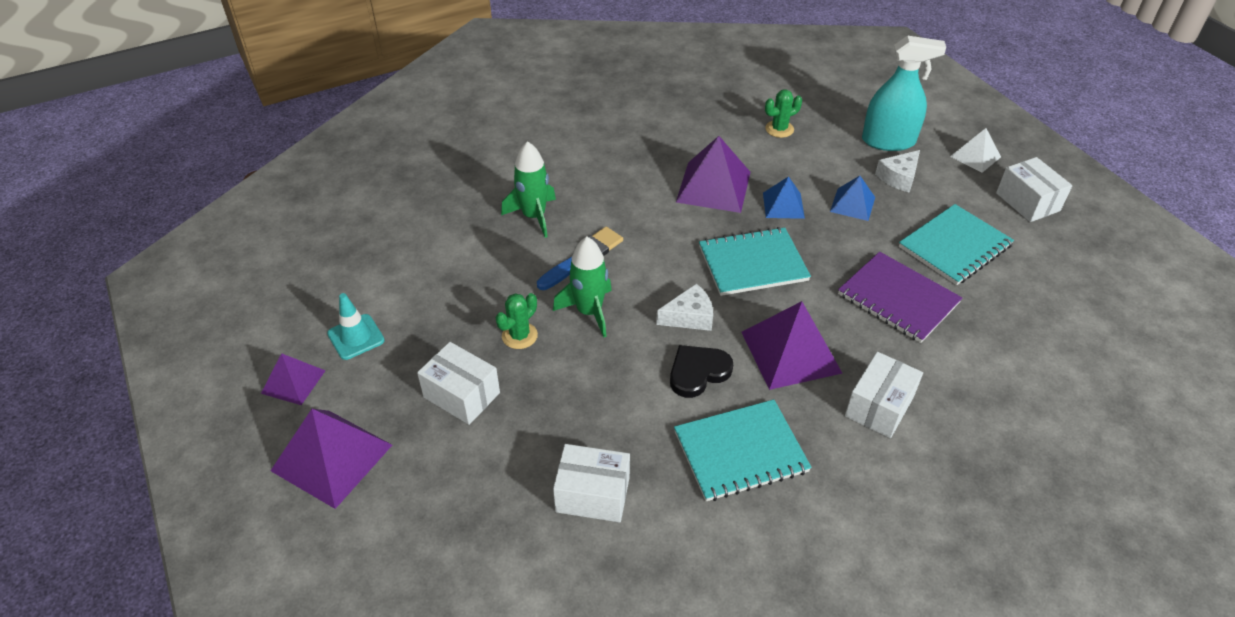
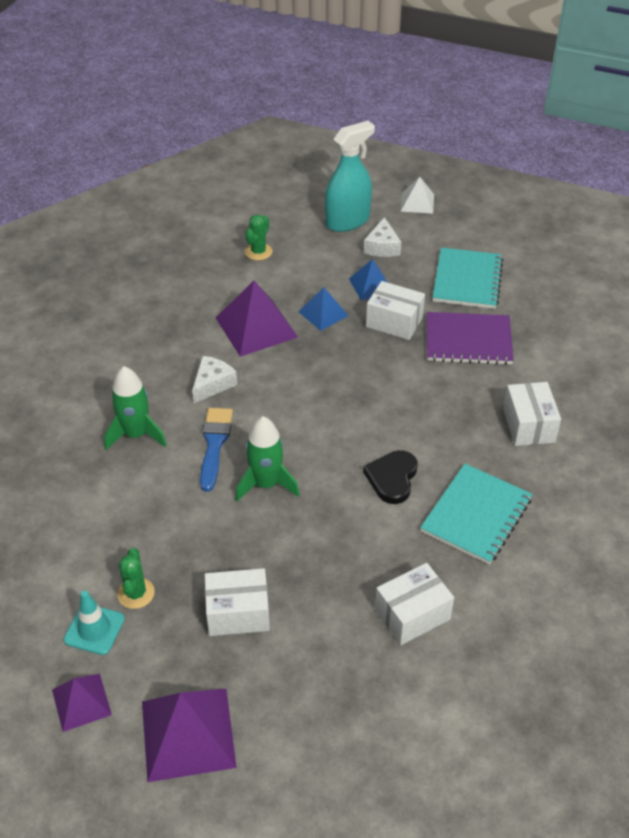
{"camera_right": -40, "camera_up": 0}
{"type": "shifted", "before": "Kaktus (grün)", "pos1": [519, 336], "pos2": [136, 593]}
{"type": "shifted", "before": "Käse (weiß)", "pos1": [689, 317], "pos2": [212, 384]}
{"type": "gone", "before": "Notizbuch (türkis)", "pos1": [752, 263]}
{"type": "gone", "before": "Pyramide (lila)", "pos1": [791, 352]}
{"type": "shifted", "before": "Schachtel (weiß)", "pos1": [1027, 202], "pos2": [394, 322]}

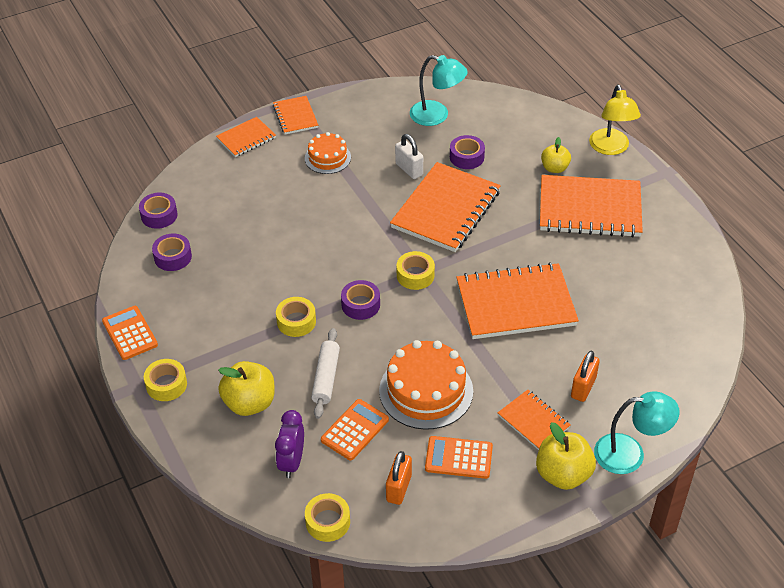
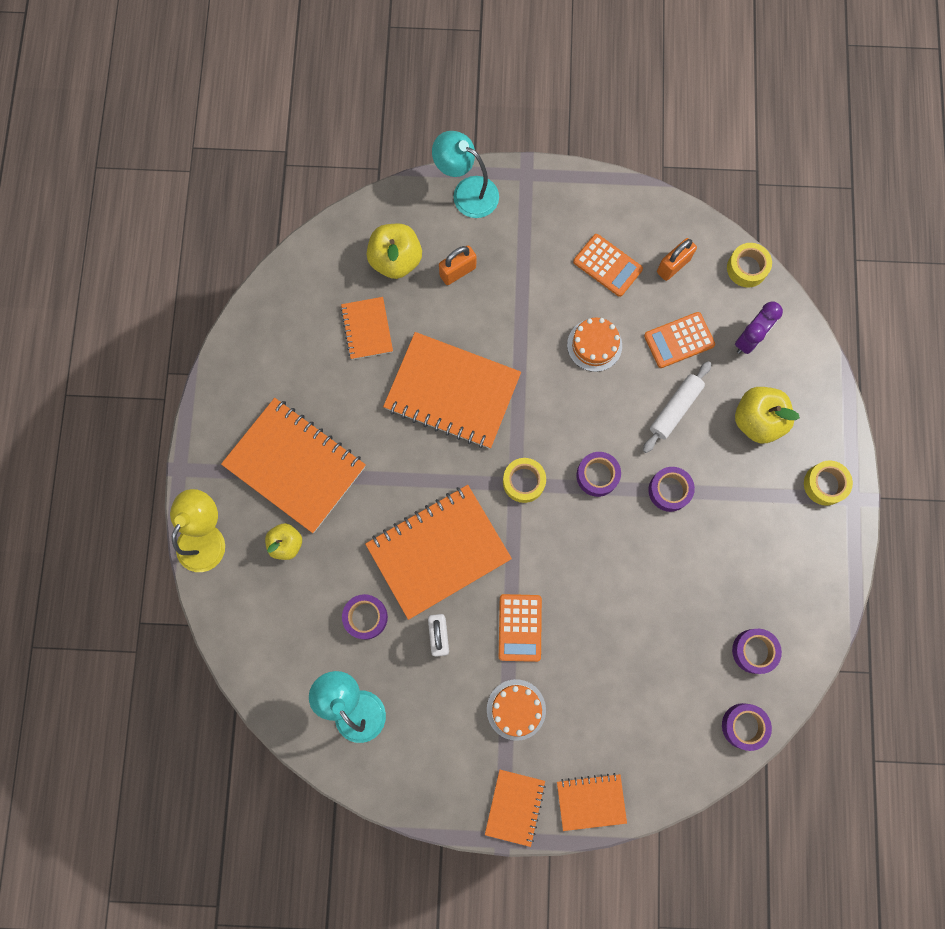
{"camera_right": -150, "camera_up": 30}
{"type": "shifted", "before": "Taschenrechner (orange)", "pos1": [130, 333], "pos2": [520, 627]}
{"type": "repainted", "before": "Klebeband (gelb)", "after": "Klebeband (lila)", "pos1": [296, 321], "pos2": [669, 490]}
{"type": "scaled", "before": "Kuchen (orange)", "pos1": [426, 391], "pos2": [594, 345], "scale": 0.59}
{"type": "shifted", "before": "Notizbuch (orange)", "pos1": [533, 421], "pos2": [367, 329]}
{"type": "shifted", "before": "Apfel (gelb)", "pos1": [563, 474], "pos2": [396, 260]}

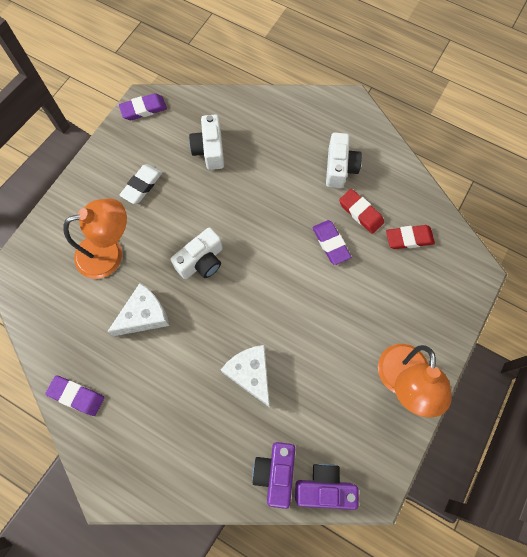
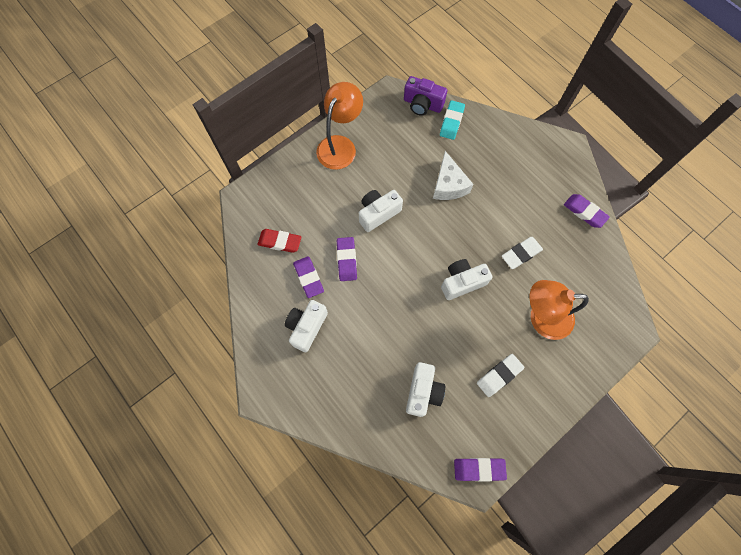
{"camera_right": -160, "camera_up": 0}
{"type": "swapped", "before": "Käse (weiß)", "after": "Radiergummi (weiß)", "pos1": [144, 315], "pos2": [521, 254]}
{"type": "swapped", "before": "Kamera (lila)", "after": "Radiergummi (türkis)", "pos1": [275, 472], "pos2": [451, 122]}
{"type": "repainted", "before": "Radiergummi (rot)", "after": "Radiergummi (lila)", "pos1": [360, 213], "pos2": [308, 278]}
{"type": "new", "after": "Kamera (weiß)", "pos2": [378, 213]}

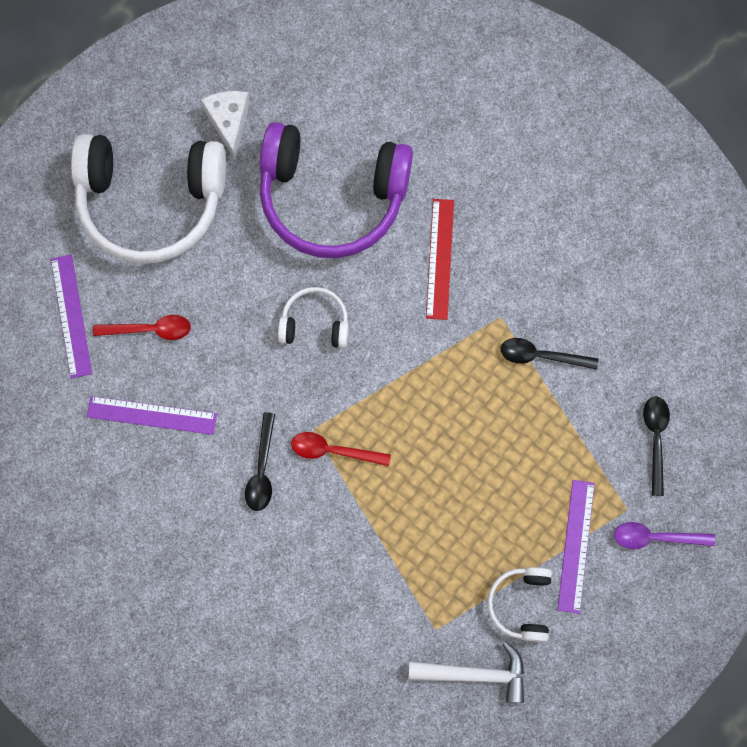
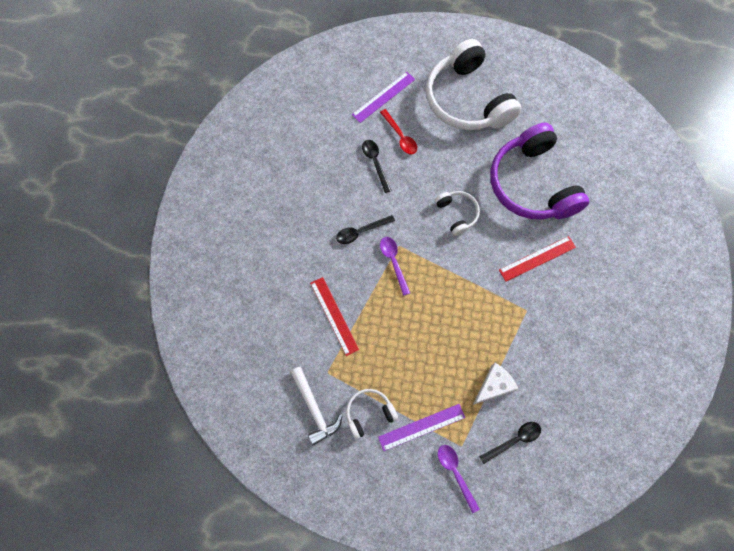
{"camera_right": 60, "camera_up": -5}
{"type": "gone", "before": "Lineal (lila)", "pos1": [152, 415]}
{"type": "shifted", "before": "Käse (weiß)", "pos1": [229, 122], "pos2": [493, 386]}
{"type": "repainted", "before": "Löffel (rot)", "after": "Löffel (lila)", "pos1": [333, 450], "pos2": [393, 262]}
{"type": "shifted", "before": "Löffel (schwarz)", "pos1": [541, 356], "pos2": [375, 163]}
{"type": "new", "after": "Lineal (rot)", "pos2": [334, 316]}

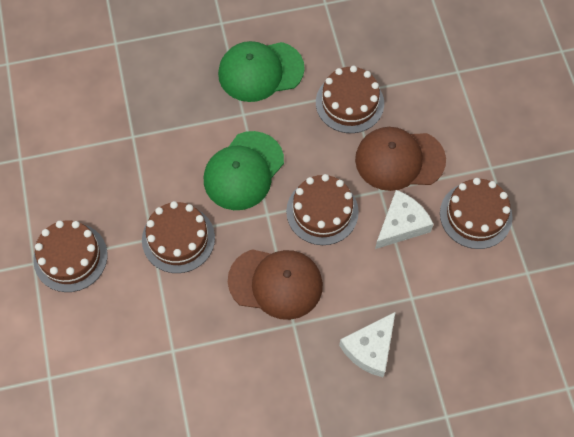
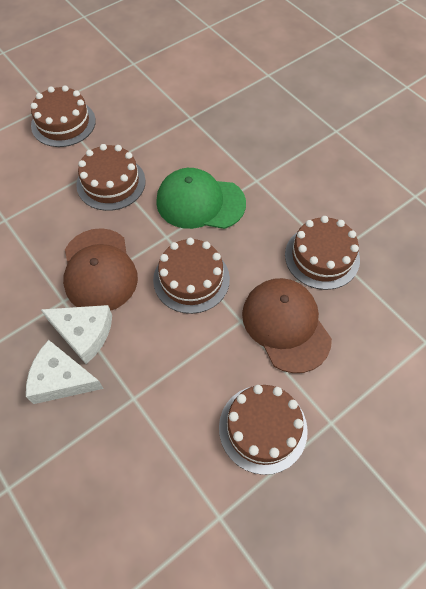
{"camera_right": 65, "camera_up": -5}
{"type": "gone", "before": "Kappe (grün)", "pos1": [260, 71]}
{"type": "shifted", "before": "Käse (weiß)", "pos1": [401, 224], "pos2": [84, 333]}

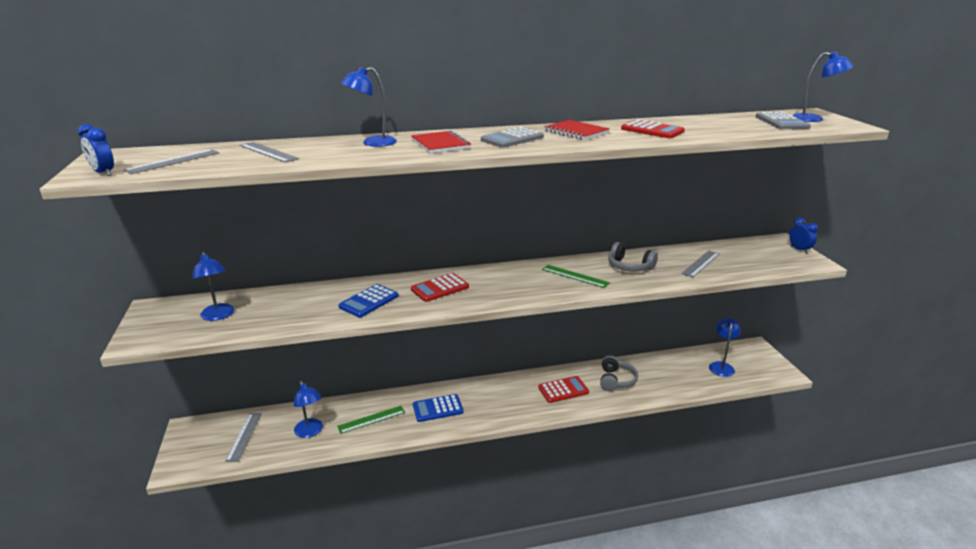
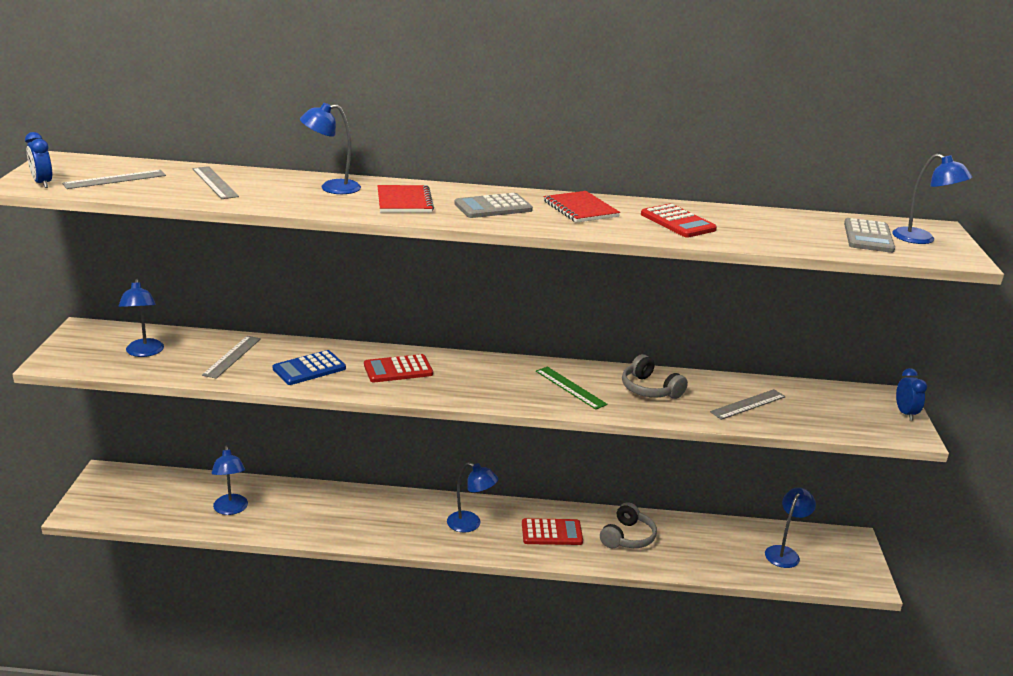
{"camera_right": 15, "camera_up": 0}
{"type": "shifted", "before": "Lineal (grau)", "pos1": [244, 436], "pos2": [232, 356]}
{"type": "gone", "before": "Lineal (grün)", "pos1": [371, 419]}
{"type": "gone", "before": "Taschenrechner (blau)", "pos1": [438, 408]}
{"type": "new", "after": "Lampe (blau)", "pos2": [470, 524]}

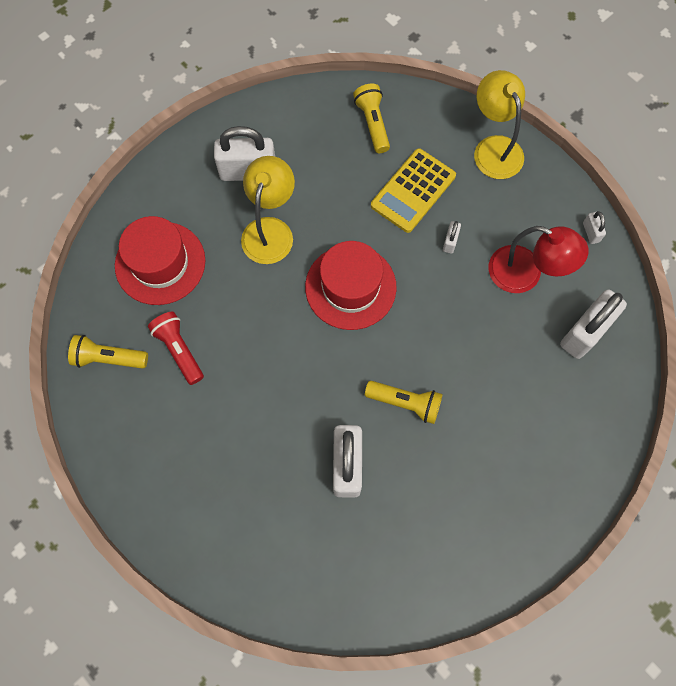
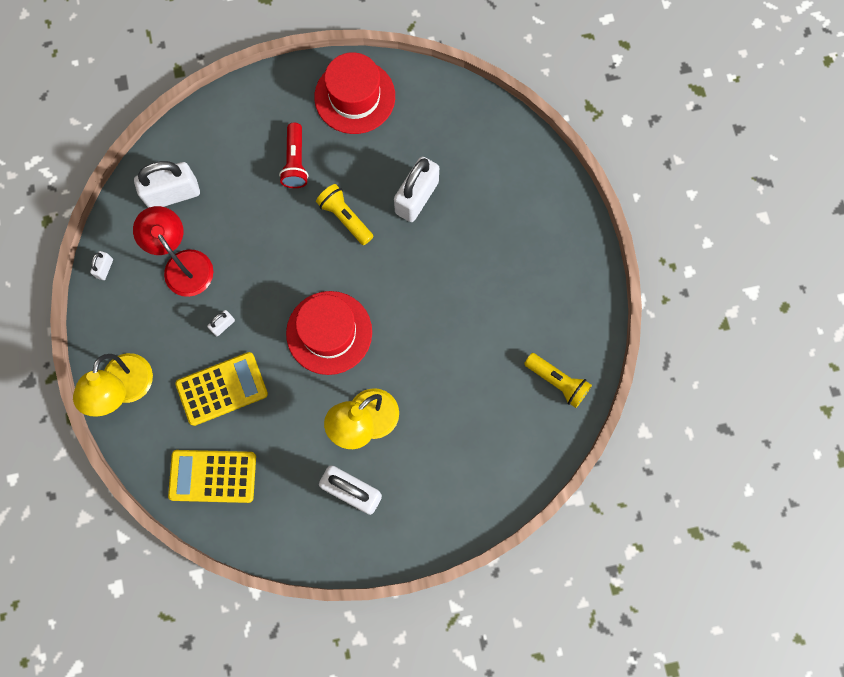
{"camera_right": -150, "camera_up": 5}
{"type": "shifted", "before": "Hut (rot)", "pos1": [160, 263], "pos2": [354, 97]}
{"type": "shifted", "before": "Taschenlampe (rot)", "pos1": [179, 350], "pos2": [295, 162]}
{"type": "swapped", "before": "Taschenlampe (gelb)", "after": "Taschenrechner (gelb)", "pos1": [372, 124], "pos2": [213, 476]}

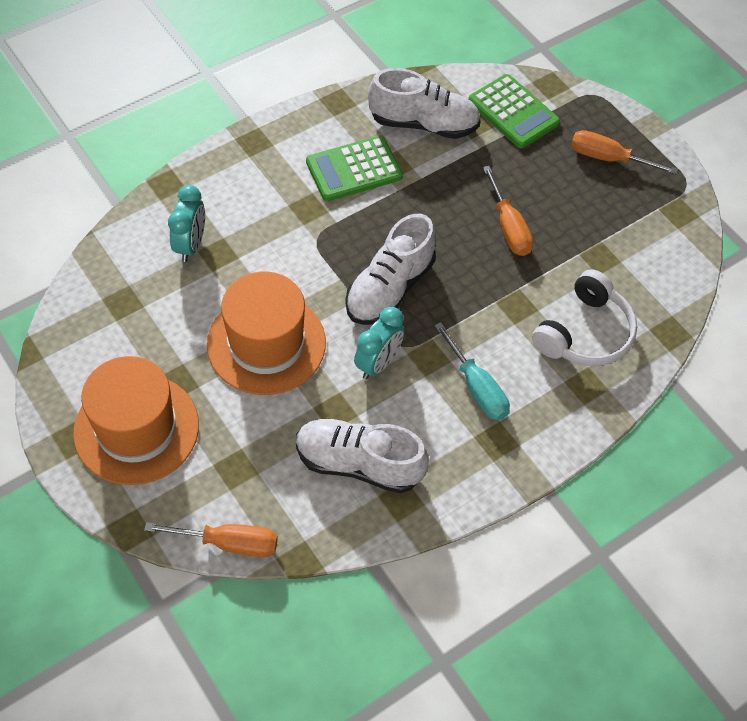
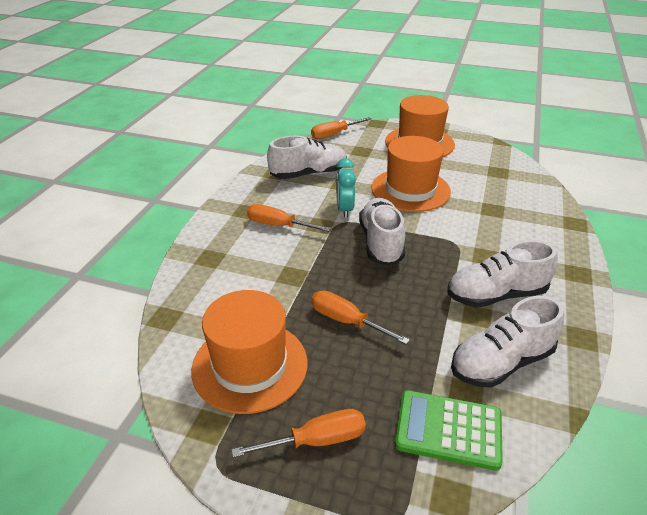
{"camera_right": 145, "camera_up": -20}
{"type": "gone", "before": "Wecker (türkis)", "pos1": [191, 245]}
{"type": "swapped", "before": "Taschenrechner (grün)", "after": "Schuh (weiß)", "pos1": [354, 169], "pos2": [496, 295]}
{"type": "repainted", "before": "Schraubenzieher (türkis)", "after": "Schraubenzieher (orange)", "pos1": [476, 387], "pos2": [278, 225]}
{"type": "gone", "before": "Kopfhörer (weiß)", "pos1": [584, 333]}
{"type": "new", "after": "Hut (orange)", "pos2": [250, 365]}

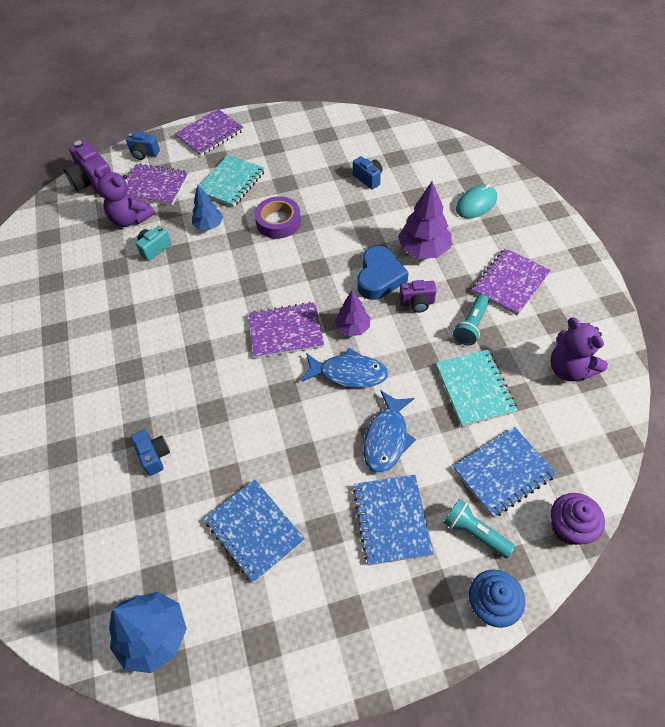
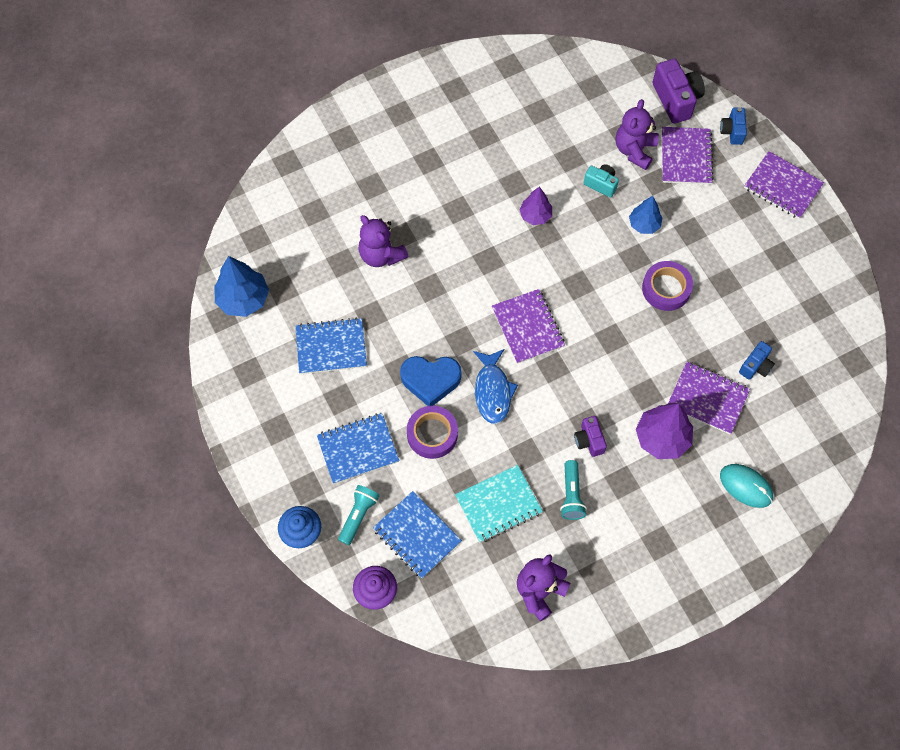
{"camera_right": 75, "camera_up": 10}
{"type": "rotated", "before": "Kamera (lila)", "pos1": [94, 183], "pos2": [676, 99], "turn": 120}
{"type": "swapped", "before": "Kamera (blau)", "after": "Teddybär (lila)", "pos1": [154, 456], "pos2": [381, 255]}
{"type": "gone", "before": "Notizbuch (türkis)", "pos1": [231, 182]}
{"type": "rotated", "before": "Notizbuch (blau)", "pos1": [254, 531], "pos2": [331, 347], "turn": 45}
{"type": "shifted", "before": "Baum (lila)", "pos1": [352, 328], "pos2": [535, 215]}
{"type": "shifted", "before": "Herz (blau)", "pos1": [379, 277], "pos2": [430, 380]}
{"type": "swapped", "before": "Fisch (blau)", "after": "Klebeband (lila)", "pos1": [387, 438], "pos2": [432, 434]}
{"type": "rotated", "before": "Taschenlampe (türkis)", "pos1": [471, 326], "pos2": [571, 495], "turn": -105}
{"type": "shifted", "before": "Notizbuch (lila)", "pos1": [510, 283], "pos2": [707, 398]}

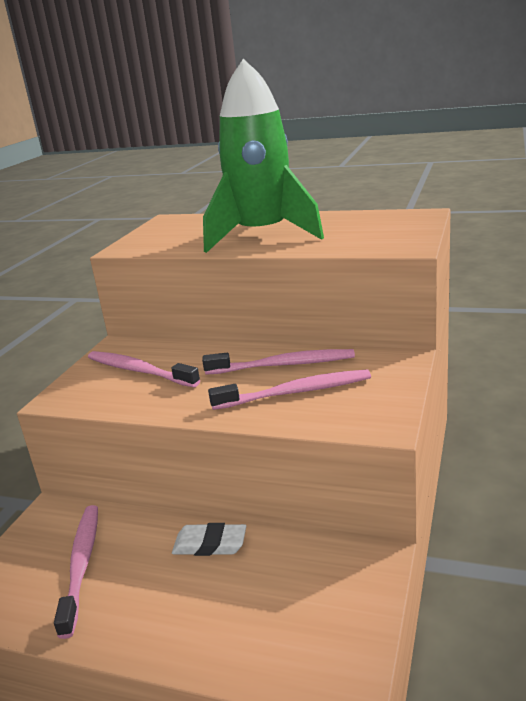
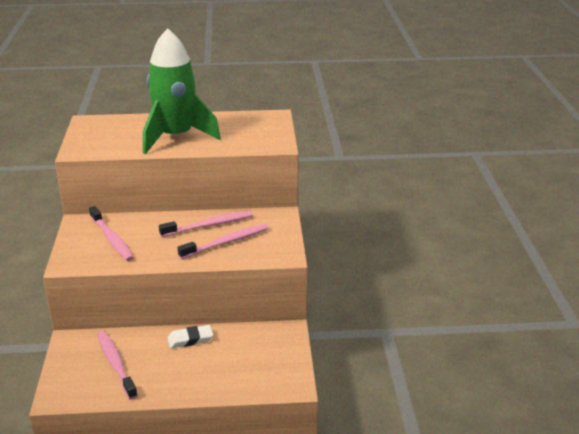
{"camera_right": -25, "camera_up": 5}
{"type": "rotated", "before": "Zahnbürste (rosa)", "pos1": [139, 371], "pos2": [112, 239], "turn": -135}

